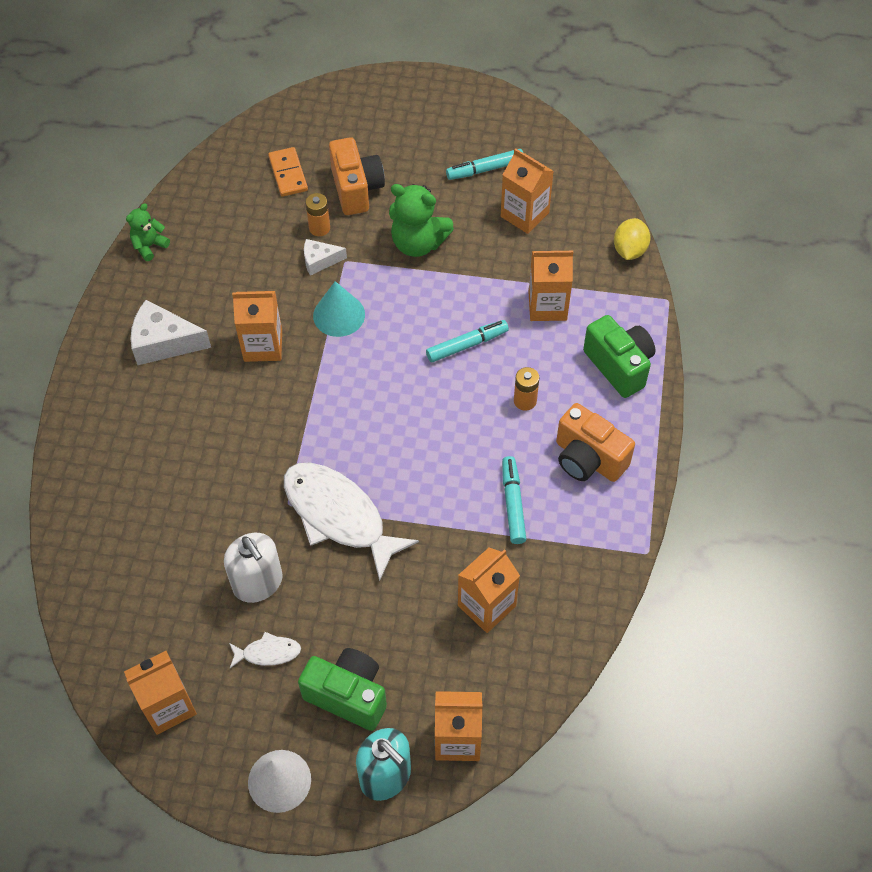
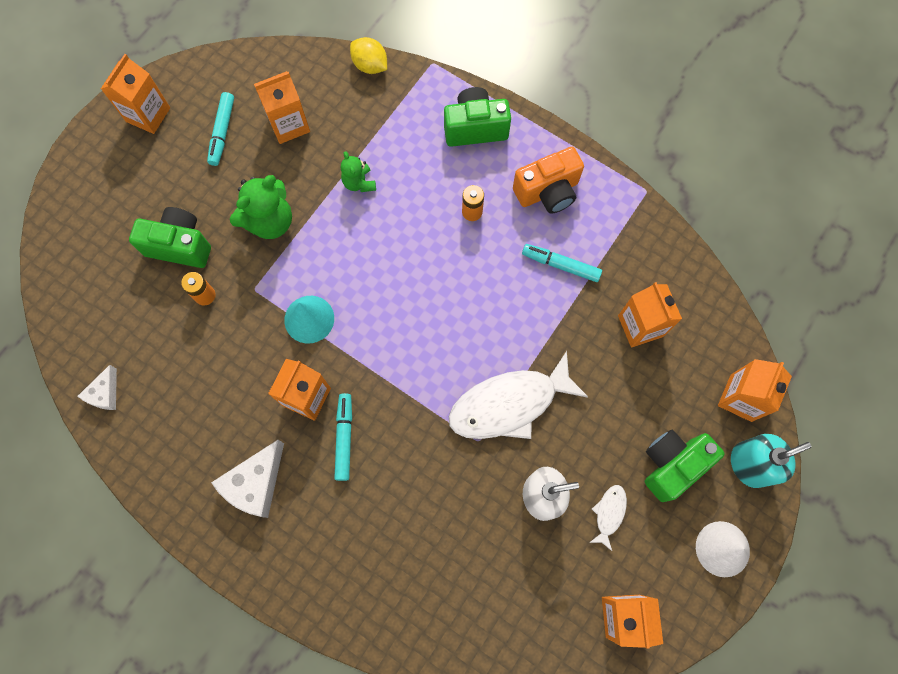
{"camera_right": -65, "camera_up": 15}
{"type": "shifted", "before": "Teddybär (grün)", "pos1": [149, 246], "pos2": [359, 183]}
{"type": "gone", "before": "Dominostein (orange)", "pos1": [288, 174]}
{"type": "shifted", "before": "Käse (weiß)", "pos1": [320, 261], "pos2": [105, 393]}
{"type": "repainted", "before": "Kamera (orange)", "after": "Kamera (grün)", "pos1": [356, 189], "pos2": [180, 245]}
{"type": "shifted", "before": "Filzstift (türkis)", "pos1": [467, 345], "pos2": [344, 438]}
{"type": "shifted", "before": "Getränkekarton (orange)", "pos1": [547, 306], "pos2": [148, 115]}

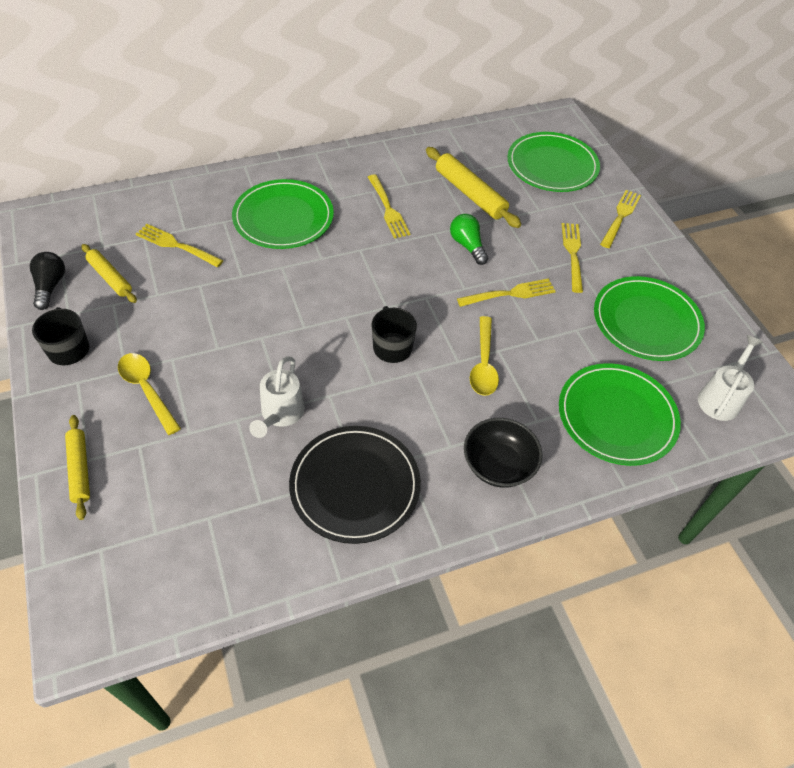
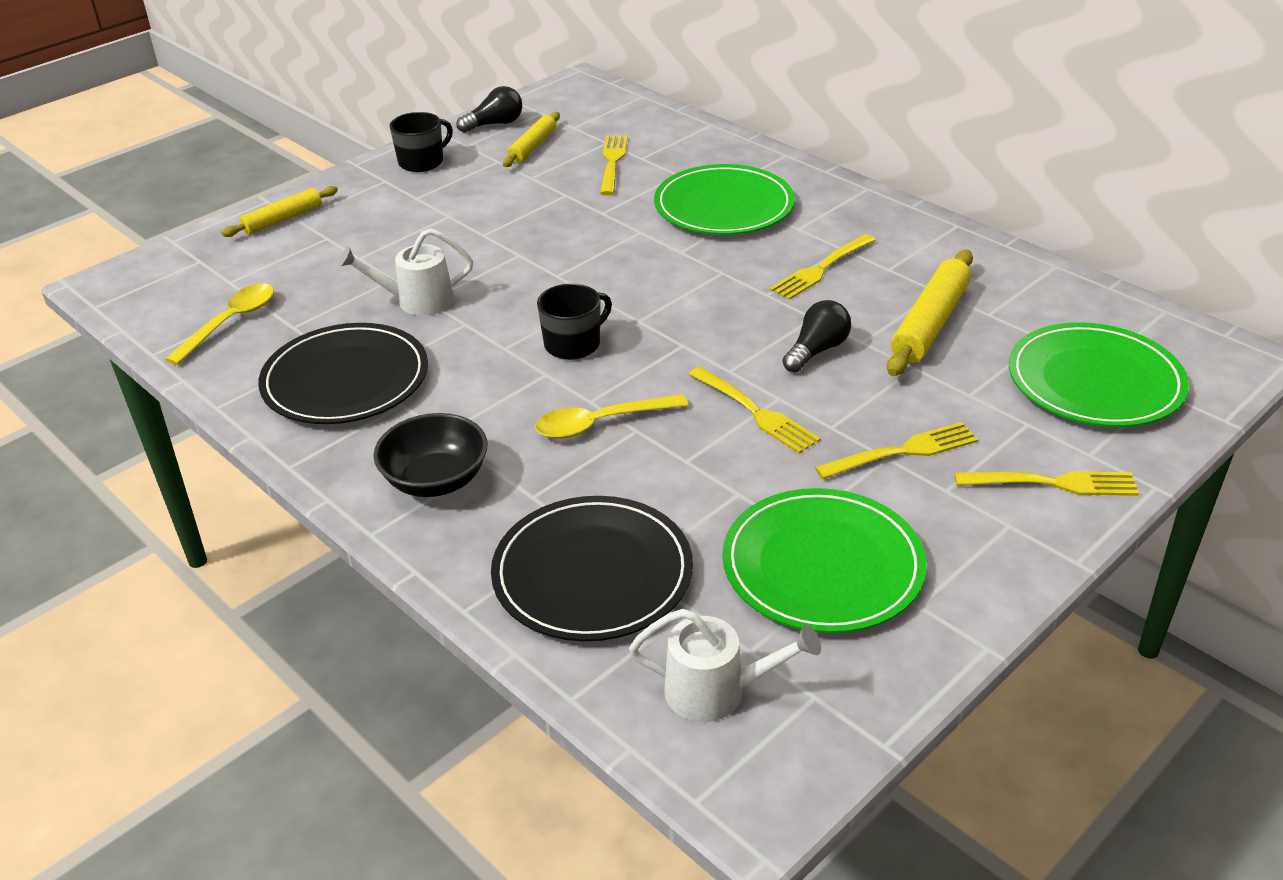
{"camera_right": 70, "camera_up": -15}
{"type": "shifted", "before": "Löffel (gelb)", "pos1": [147, 390], "pos2": [230, 323]}
{"type": "repainted", "before": "Glühbirne (grün)", "after": "Glühbirne (schwarz)", "pos1": [467, 245], "pos2": [817, 350]}
{"type": "repainted", "before": "Teller (grün)", "after": "Teller (schwarz)", "pos1": [617, 416], "pos2": [592, 573]}

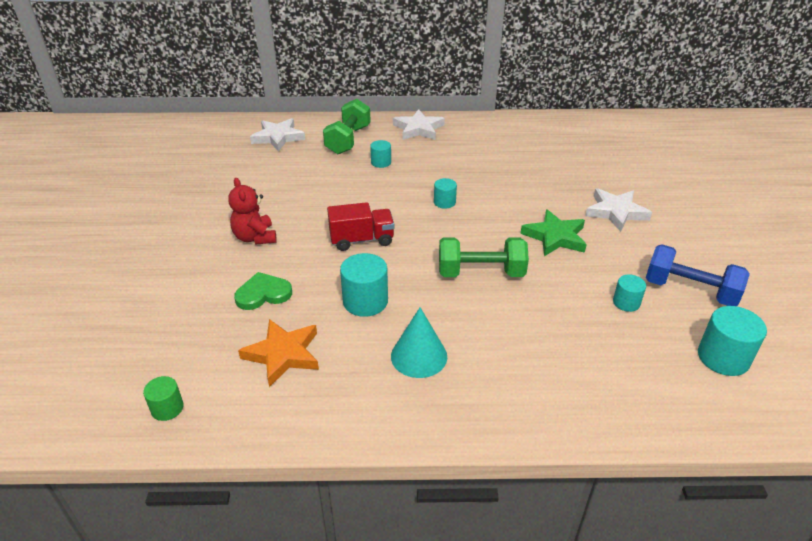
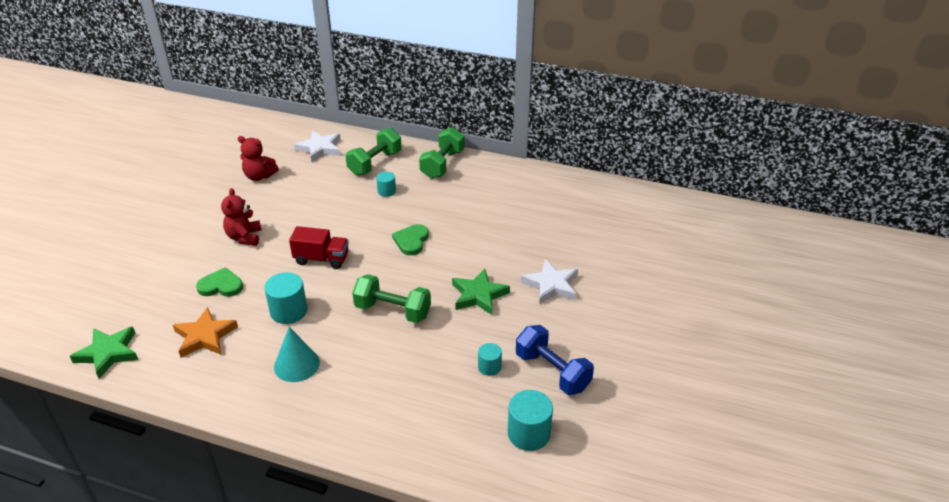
{"camera_right": 20, "camera_up": 0}
{"type": "swapped", "before": "Vollzylinder (grün)", "after": "Stern (grün)", "pos1": [167, 408], "pos2": [108, 353]}
{"type": "swapped", "before": "Stern (weiß)", "after": "Hantel (grün)", "pos1": [418, 129], "pos2": [442, 164]}
{"type": "swapped", "before": "Vollzylinder (türkis)", "after": "Herz (grün)", "pos1": [444, 202], "pos2": [411, 241]}
{"type": "new", "after": "Teddybär (rot)", "pos2": [259, 176]}

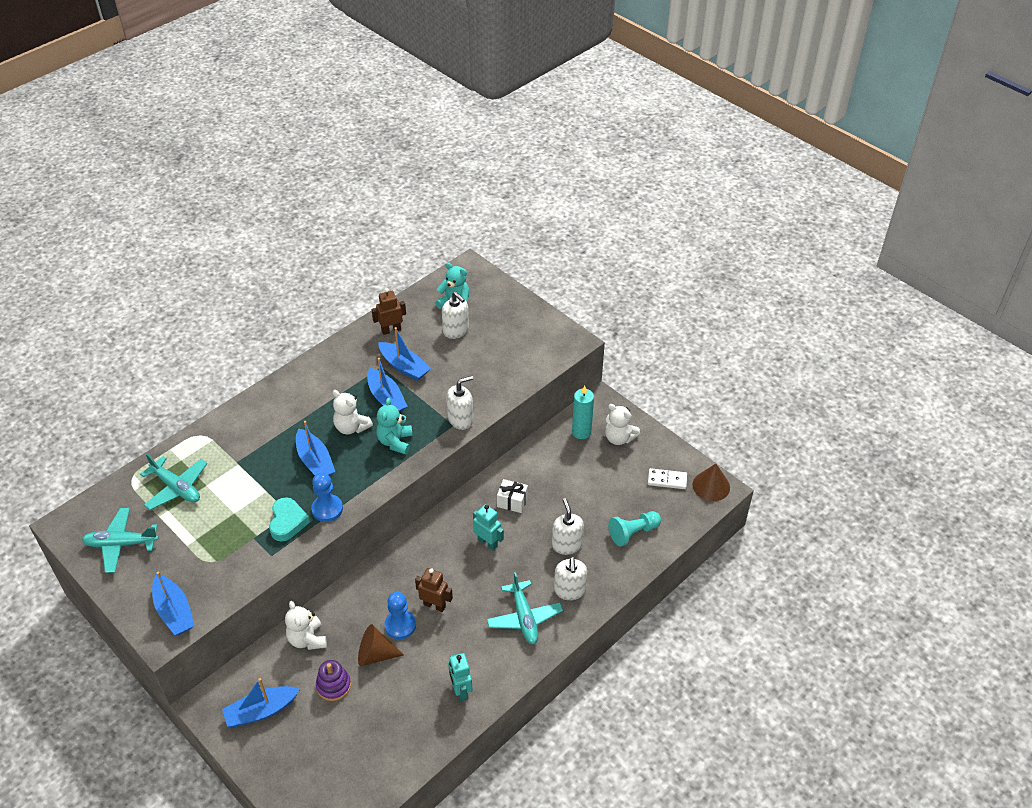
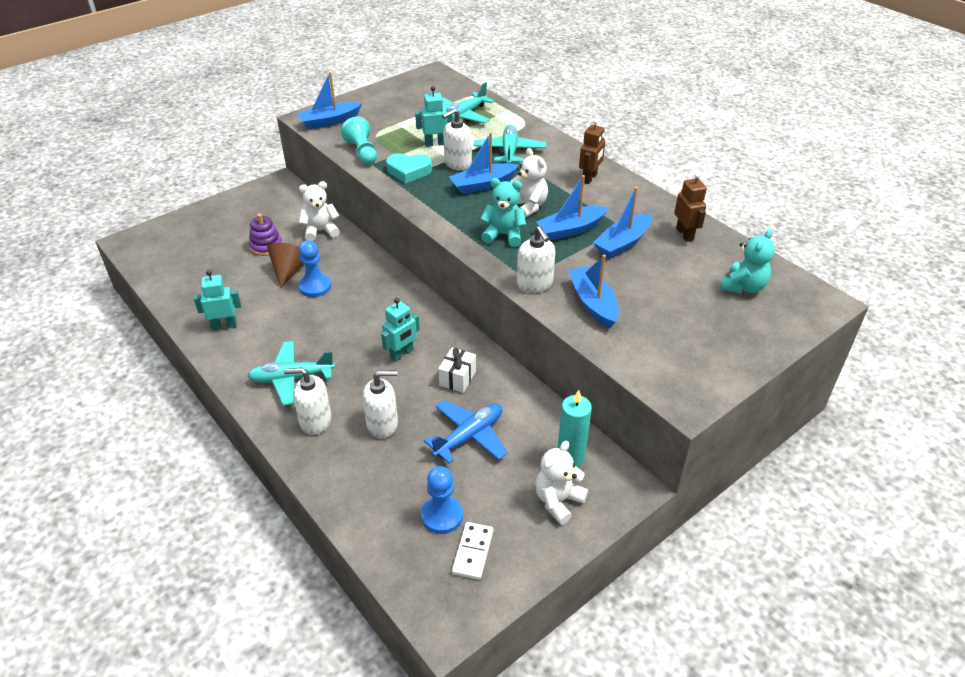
{"camera_right": 95, "camera_up": -5}
{"type": "shifted", "before": "Flugzeug (türkis)", "pos1": [121, 544], "pos2": [509, 152]}
{"type": "shifted", "before": "Boot (blau)", "pos1": [261, 711], "pos2": [593, 303]}
{"type": "shifted", "before": "Bauer (blau)", "pos1": [327, 509], "pos2": [442, 516]}
{"type": "rotated", "before": "Teddybär (weiß)", "pos1": [351, 427], "pos2": [528, 206], "turn": 105}
{"type": "shifted", "before": "Roboter (braun)", "pos1": [434, 605], "pos2": [589, 178]}
{"type": "shifted", "before": "Seifenspender (weiß)", "pos1": [456, 331], "pos2": [457, 163]}
{"type": "shifted", "before": "Bauer (türkis)", "pos1": [633, 533], "pos2": [362, 152]}
{"type": "gone", "before": "Kegel (braun)", "pos1": [711, 486]}
{"type": "new", "after": "Roboter (türkis)", "pos2": [435, 144]}
{"type": "new", "after": "Flugzeug (blau)", "pos2": [469, 436]}

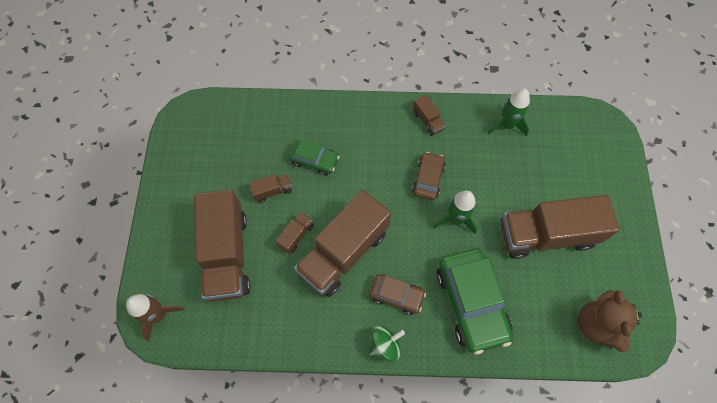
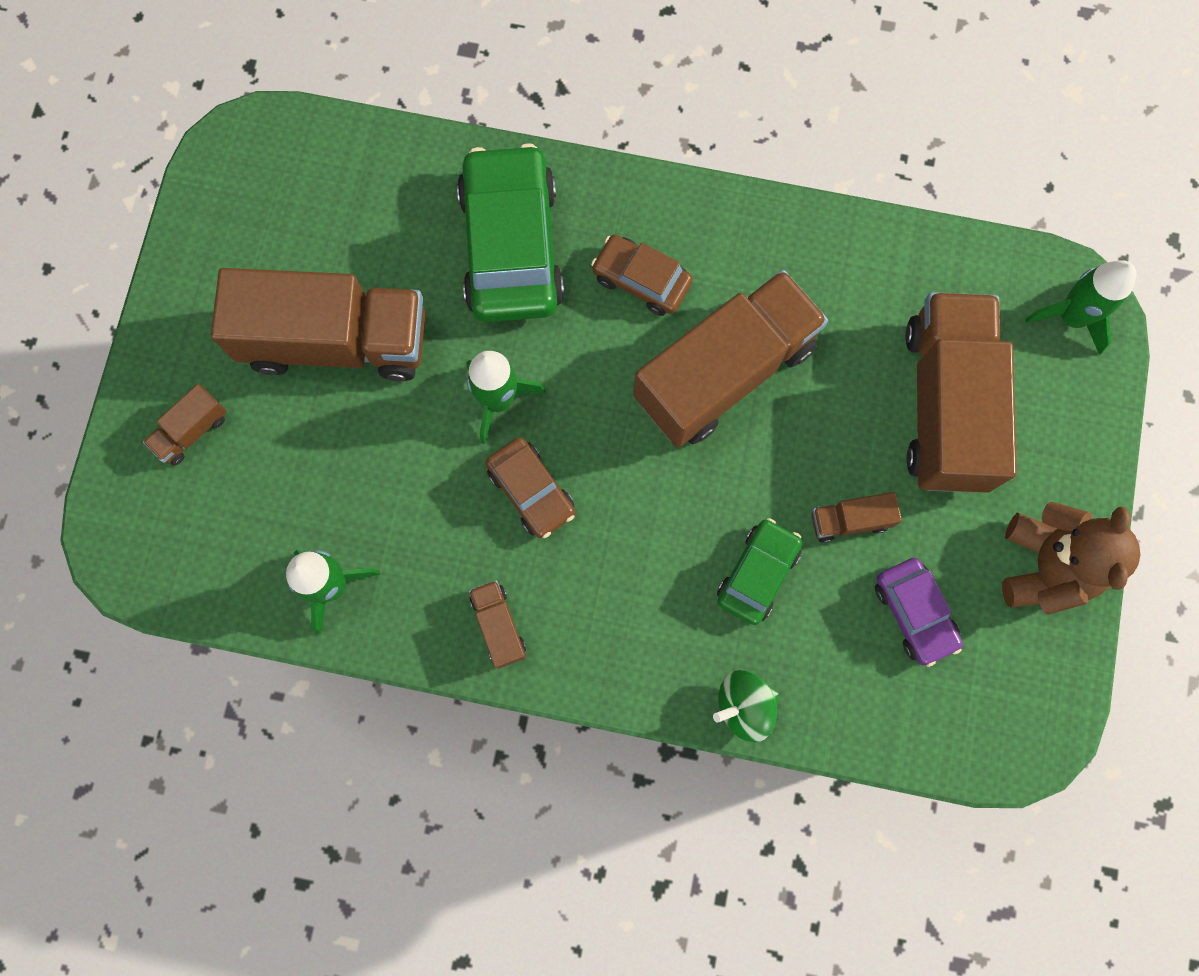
{"camera_right": -170, "camera_up": 10}
{"type": "repainted", "before": "Rakete (braun)", "after": "Rakete (grün)", "pos1": [158, 315], "pos2": [1071, 317]}
{"type": "shifted", "before": "Lastwagen (braun)", "pos1": [296, 235], "pos2": [192, 431]}
{"type": "rotated", "before": "Auto (grün)", "pos1": [314, 160], "pos2": [757, 573], "turn": 90}
{"type": "shifted", "before": "Kreisel (grün)", "pos1": [385, 345], "pos2": [744, 706]}
{"type": "rotated", "before": "Auto (braun)", "pos1": [428, 179], "pos2": [531, 491], "turn": -60}
{"type": "shifted", "before": "Teddybär (braun)", "pos1": [596, 325], "pos2": [1045, 566]}
{"type": "new", "after": "Auto (lila)", "pos2": [914, 613]}

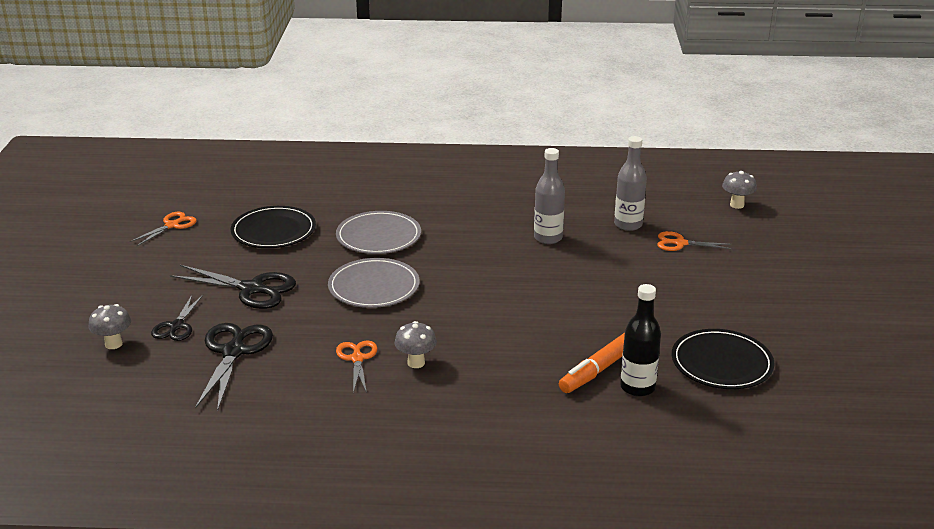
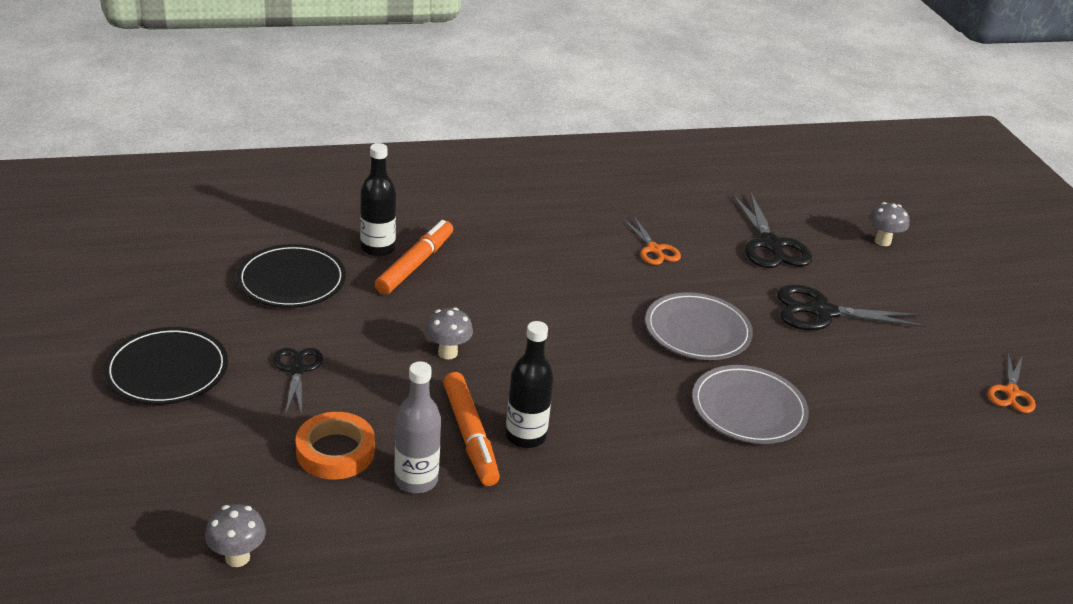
{"camera_right": 160, "camera_up": 5}
{"type": "shifted", "before": "Schere (schwarz)", "pos1": [176, 326], "pos2": [297, 370]}
{"type": "shifted", "before": "Teller (schwarz)", "pos1": [273, 231], "pos2": [167, 370]}
{"type": "shifted", "before": "Pilz (grau)", "pos1": [416, 363], "pos2": [447, 353]}
{"type": "repainted", "before": "Flasche (grau)", "after": "Flasche (schwarz)", "pos1": [548, 238], "pos2": [525, 436]}
{"type": "swapped", "before": "Schere (orange)", "after": "Klebeband (orange)", "pos1": [680, 243], "pos2": [335, 451]}
{"type": "new", "after": "Filzstift (orange)", "pos2": [470, 436]}

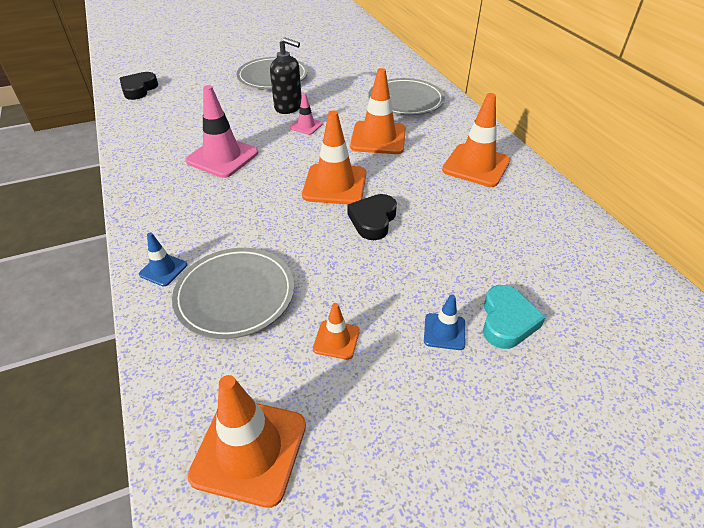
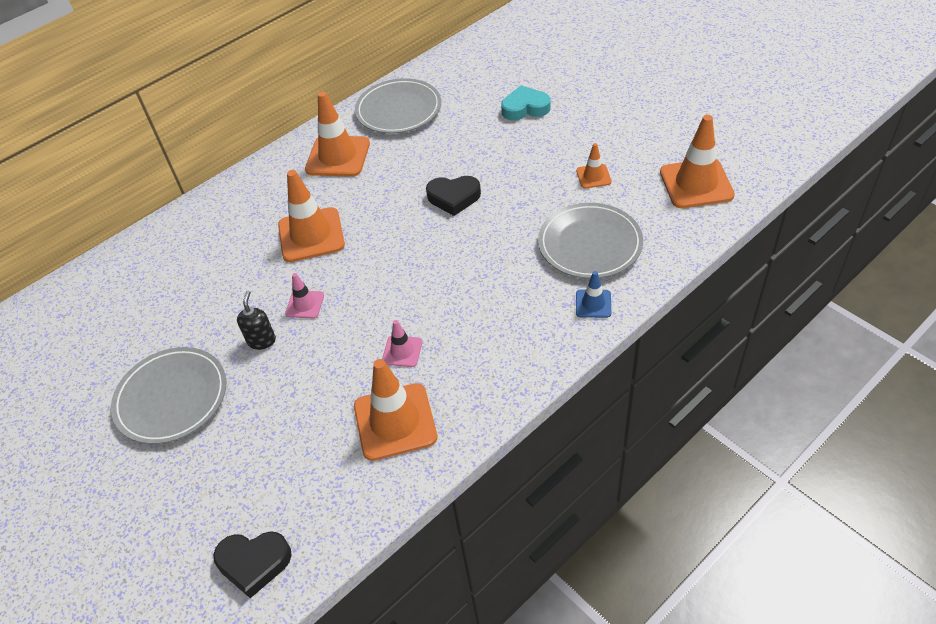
{"camera_right": -105, "camera_up": 5}
{"type": "scaled", "before": "Leitkegel (rosa)", "pos1": [222, 157], "pos2": [402, 351], "scale": 0.51}
{"type": "scaled", "before": "Seifenspender (schwarz)", "pos1": [288, 107], "pos2": [261, 340], "scale": 0.63}
{"type": "shifted", "before": "Leitkegel (orange)", "pos1": [335, 184], "pos2": [395, 422]}
{"type": "shifted", "before": "Teller (grau)", "pos1": [405, 101], "pos2": [398, 110]}
{"type": "gone", "before": "Leitkegel (blau)", "pos1": [444, 331]}

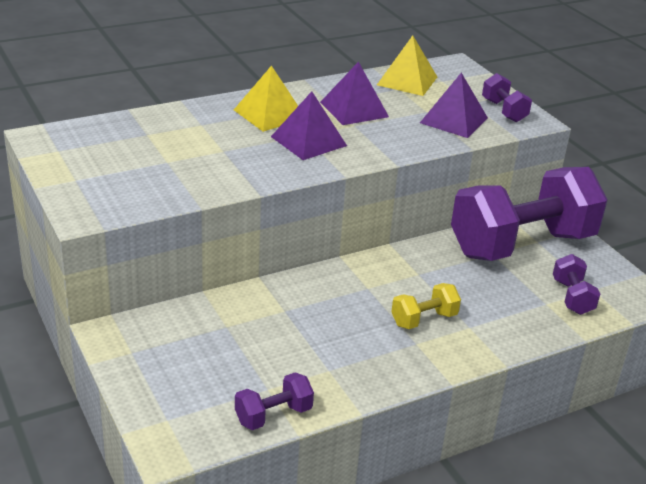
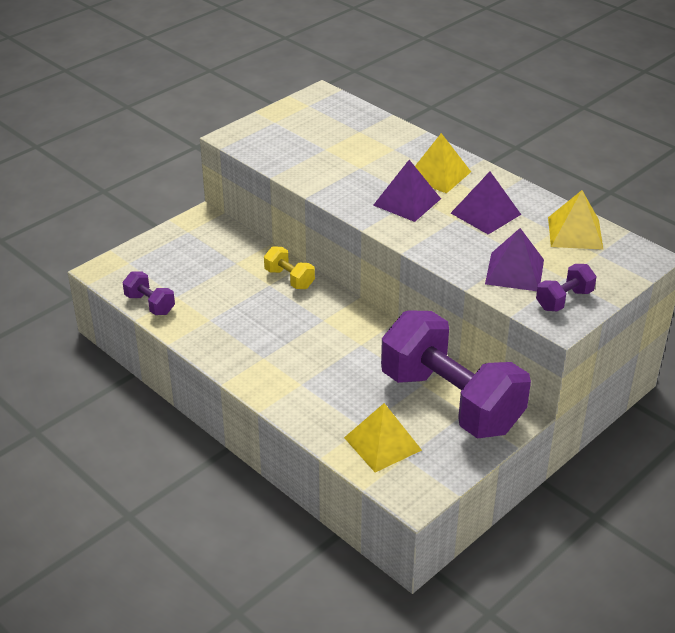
{"camera_right": 75, "camera_up": 5}
{"type": "shifted", "before": "Hantel (gelb)", "pos1": [424, 319], "pos2": [289, 279]}
{"type": "swapped", "before": "Hantel (lila)", "after": "Pyramide (gelb)", "pos1": [572, 297], "pos2": [382, 443]}

